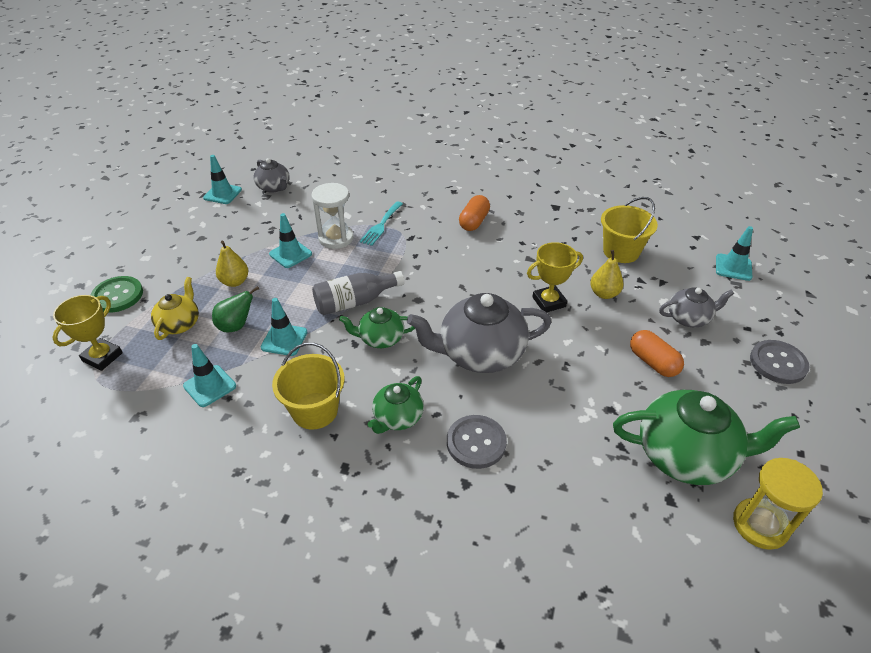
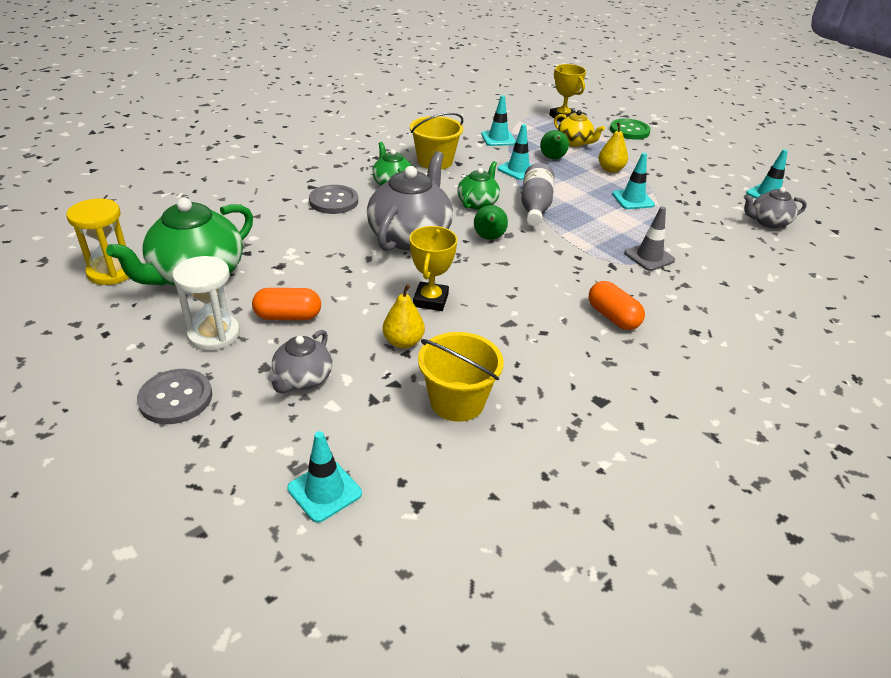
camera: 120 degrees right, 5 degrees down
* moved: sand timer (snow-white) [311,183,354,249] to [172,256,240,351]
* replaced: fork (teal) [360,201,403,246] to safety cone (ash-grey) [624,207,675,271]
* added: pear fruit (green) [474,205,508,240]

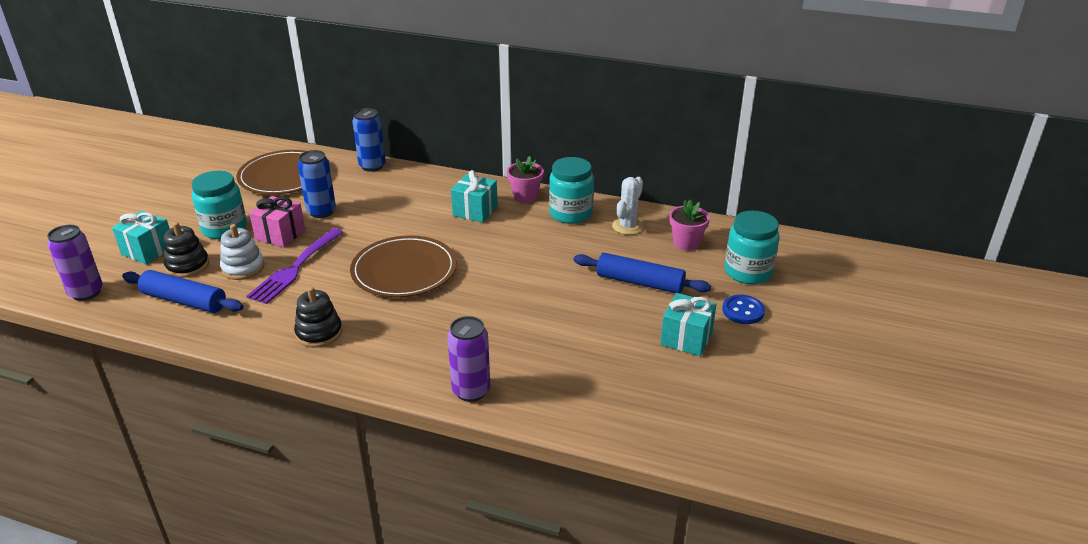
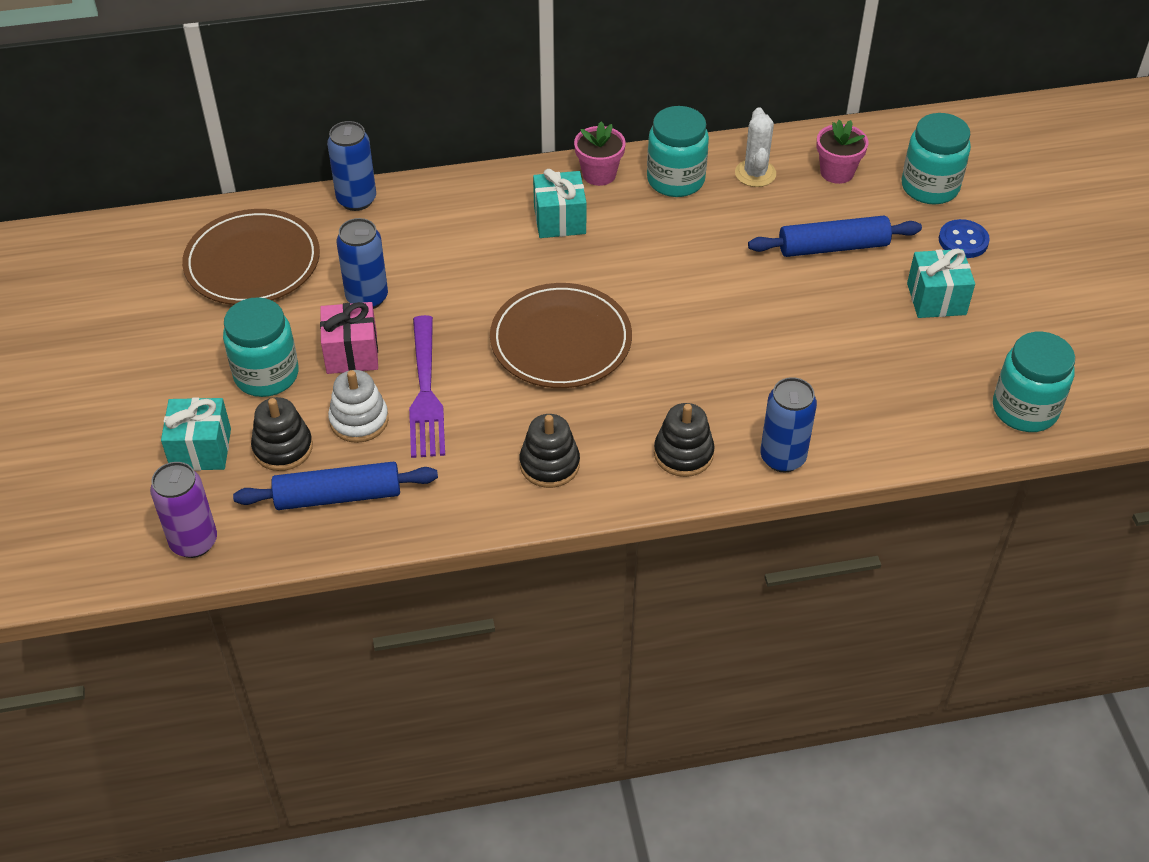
camera: 30 degrees left, 15 degrees up
* recoloured: tin (royal purple) [447,316,490,402] to tin (royal blue) [760,377,817,472]
* added: ring stacker (black) [654,403,715,477]
* added: preserve jar (teal) [993,332,1075,432]

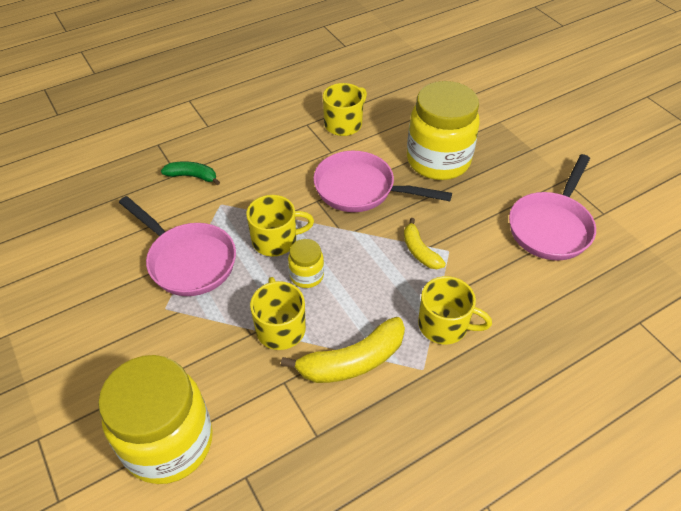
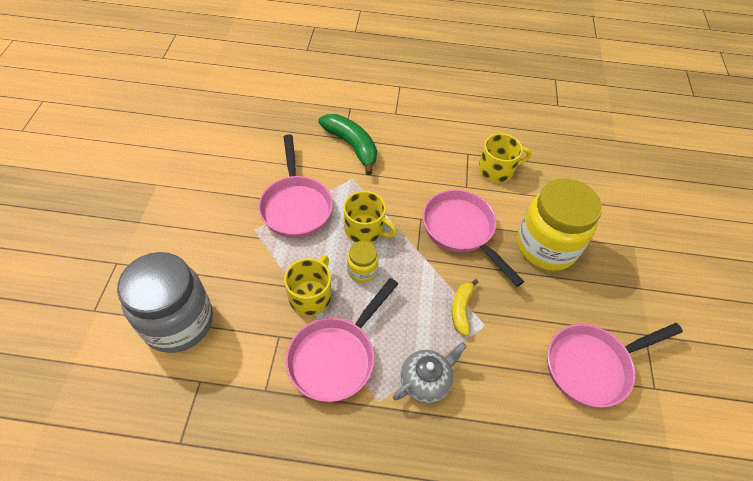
camera: 35 degrees right, 5 degrees up
* recoloured: preserve jar (golden) [98,355,213,484] to preserve jar (ash-grey) [117,252,213,353]
* resized: banana fruit (green) [161,161,220,185] = [318,114,377,175] x1.68
* replaced: banana fruit (golden) [281,317,405,383] to skillet (pink) [286,278,398,402]
* replaced: coffee mug (golden) [418,276,492,344] to teapot (ash-grey) [393,342,467,403]

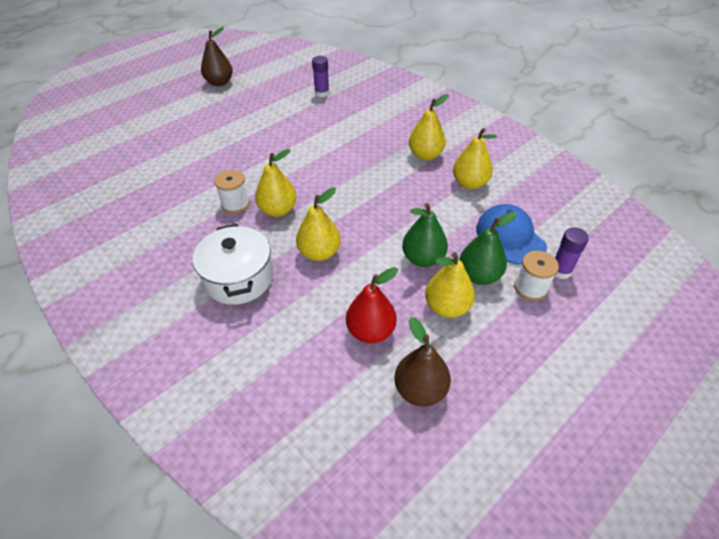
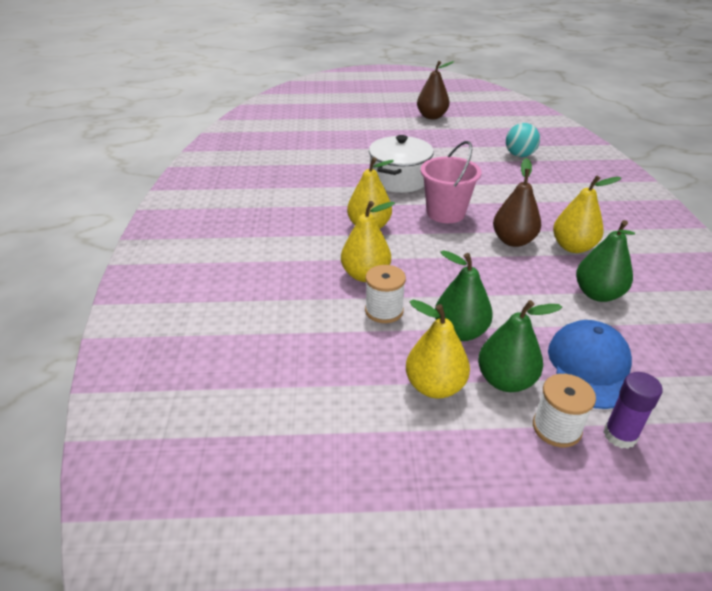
camera: 40 degrees right, 10 degrees down
* moved: stockpot (snow-white) [193,224,273,305] to [369,135,434,193]
* moved: bobbin (snow-white) [214,170,250,214] to [365,265,406,323]
* replaced: glue stick (royal purple) [312,56,330,97] to ball (teal) [506,123,540,157]
* removed: pear fruit (crimson) [346,267,398,343]
* moved: pear fruit (dark brown) [394,317,451,407] to [493,158,541,247]
* recoloured: pear fruit (golden) [453,128,497,189] to pear fruit (green) [576,220,635,302]
* added: bucket (pink) [421,141,482,223]

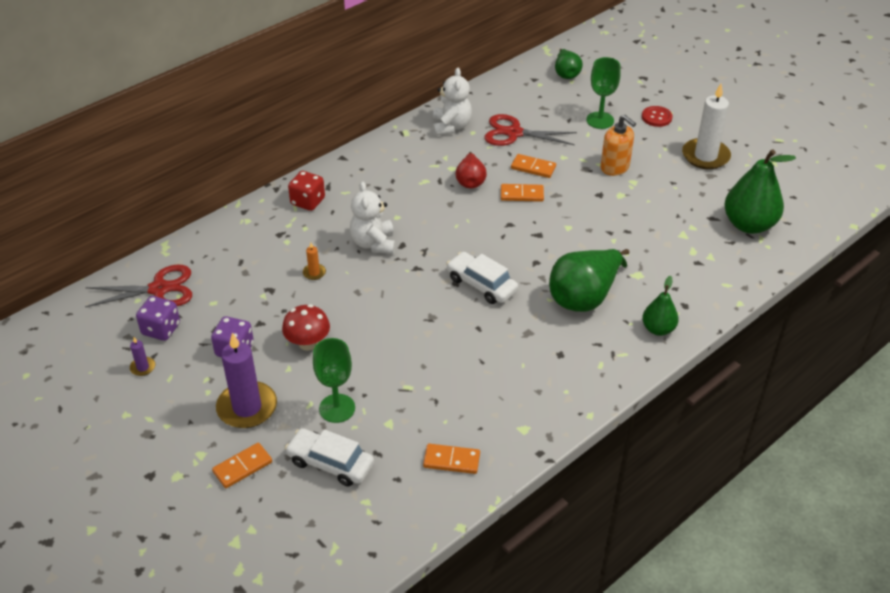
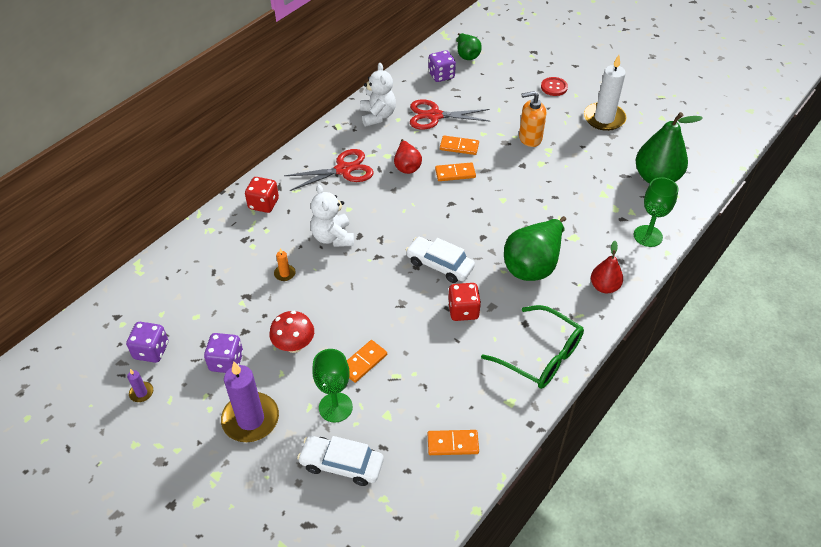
camera: 10 degrees left, 5 degrees up
* moved: pair of scissors (crimson) [85,265,192,307] to [284,149,374,191]
* moved: domino piece (orange-coloured) [212,442,272,488] to [347,340,387,383]
* moved: wine glass (green) [586,57,621,129] to [634,177,679,247]
* turned: pump bottle (orange-coloured) [600,115,636,176] = [519,91,546,147] 135 degrees clockwise
* recoloured: pear fruit (green) [642,276,679,336] to pear fruit (crimson) [591,241,623,293]
* added: game die (royal purple) [428,50,456,82]
* added: game die (crimson) [448,283,481,321]
* added: eyeglasses (green) [481,305,584,389]

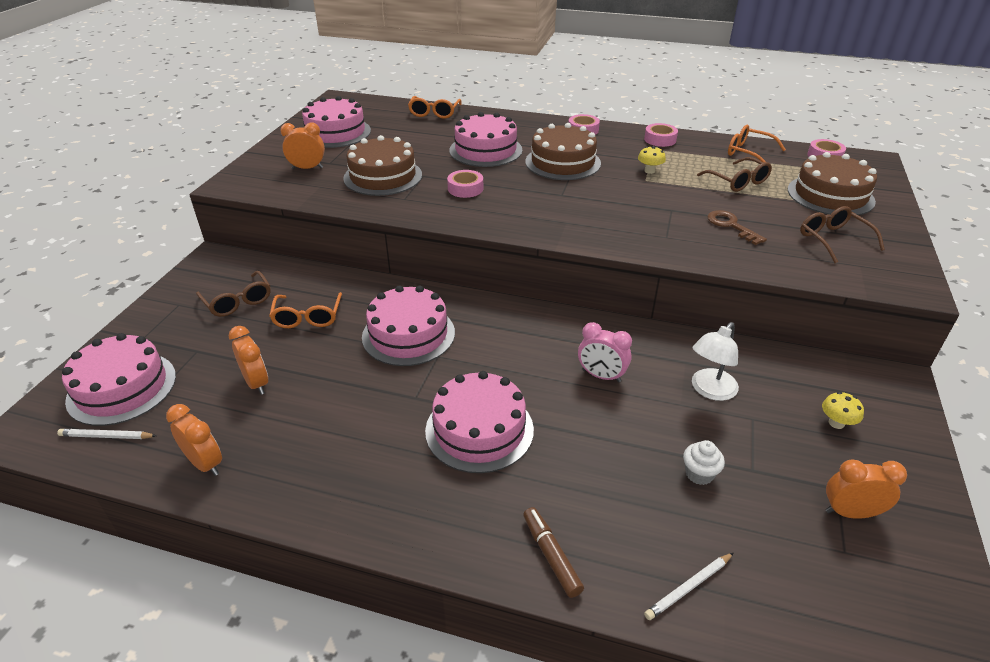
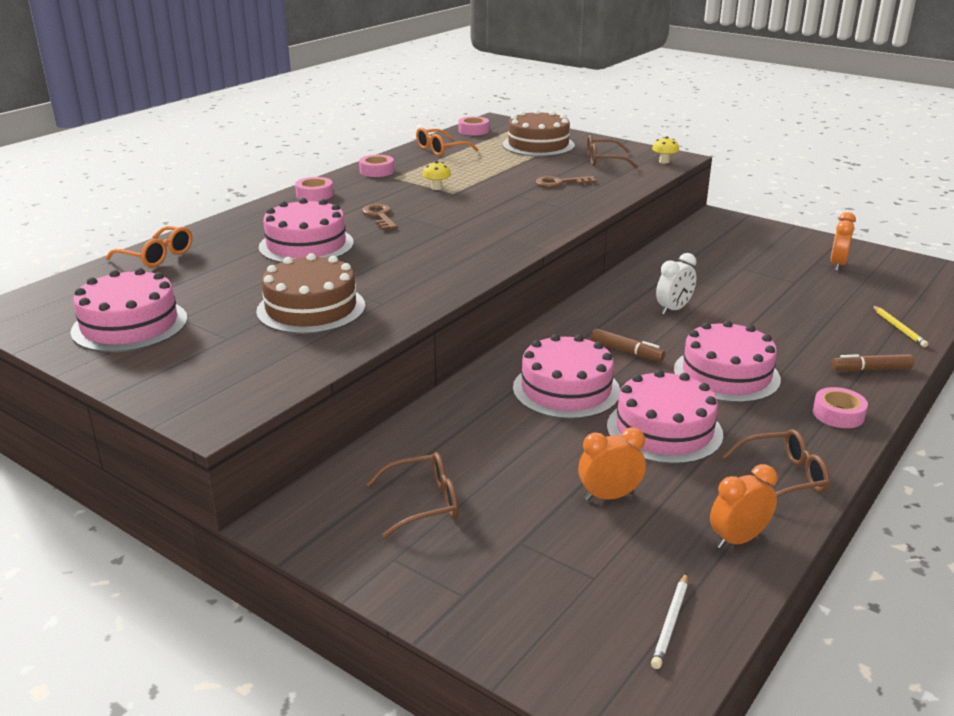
camera: 70 degrees left, 10 degrees down
* moved: gateau (pink) [62,333,176,426] to [607,370,723,464]
* removed: eyeglasses (orange-coloured) [269,292,342,328]
* removed: clock (orange-coloured) [280,122,325,169]
* moved: roll of tape (pink) [447,170,483,198] to [813,387,868,428]
* replaced: gateau (dark brown) [525,123,601,180] to key (dark brown) [362,204,397,230]
* recoloured: clock (pink) [578,322,632,382] to clock (snow-white) [656,253,697,315]
* recoloured: lead pencil (snow-white) [644,553,733,620] to lead pencil (golden) [872,305,928,347]
* removed: cupcake (snow-white) [683,440,725,485]
* removed: desk lamp (snow-white) [692,322,739,401]
* moved: eyeglasses (dark brown) [697,157,772,192] to [722,429,830,497]
* moved: mushroom (golden) [822,392,864,429] to [652,136,679,164]
* added: marker (dark brown) [591,329,665,362]

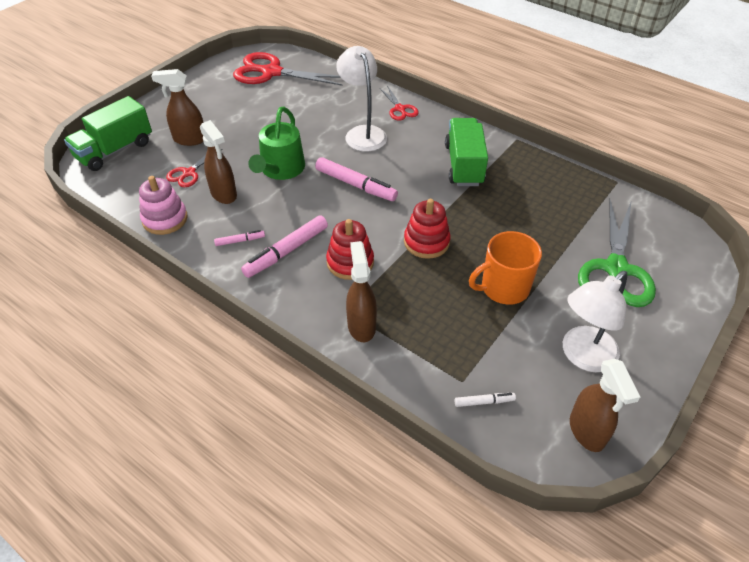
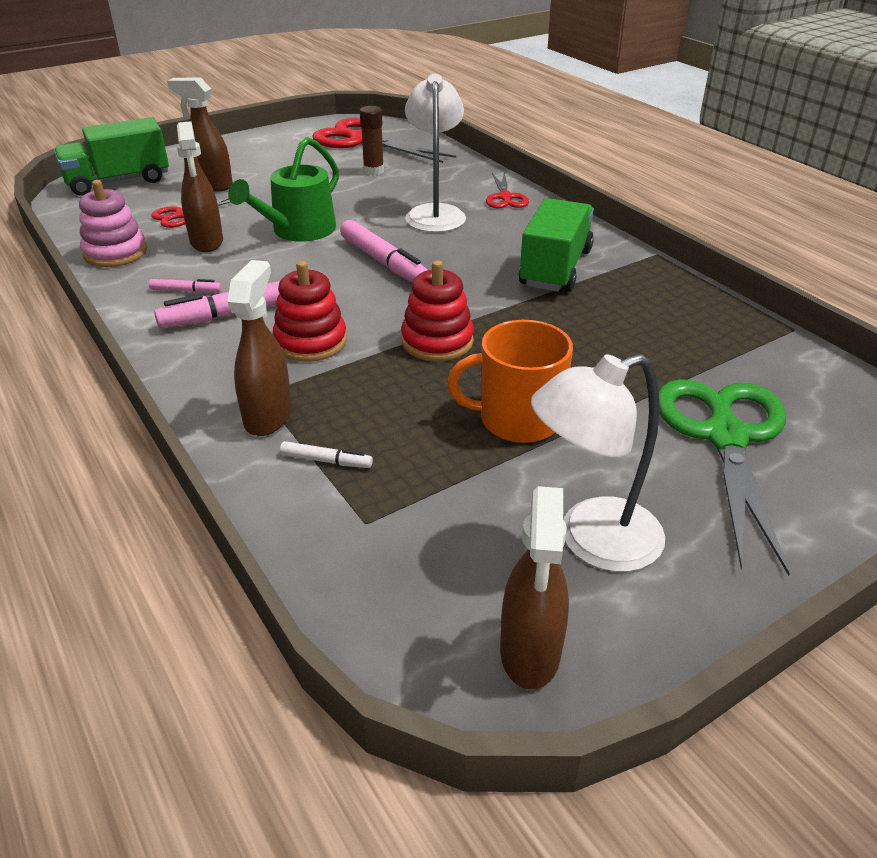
camera: 20 degrees right, 10 degrees down
* moved: marker (snow-white) [455,393,516,407] to [280,441,373,468]
* turned: pair of scissors (green) [578,200,656,307] = [659,379,790,576] 150 degrees clockwise
* added: glue stick (dark brown) [360,106,384,175]

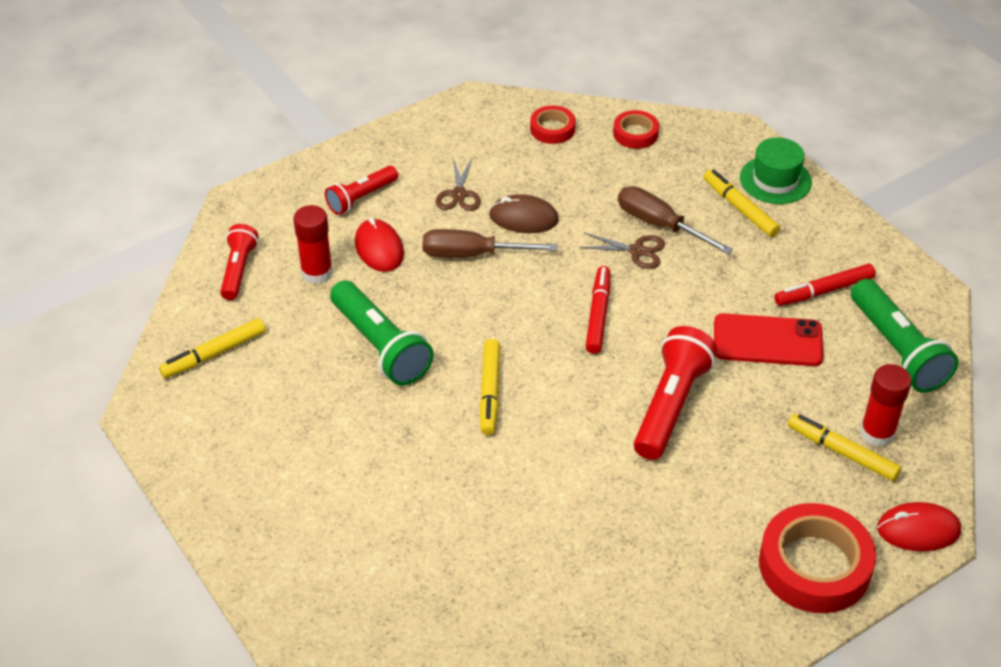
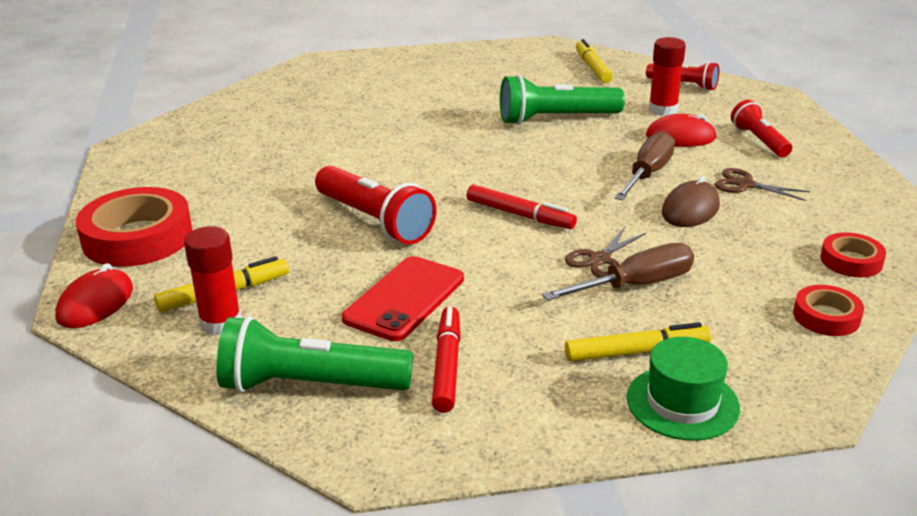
camera: 115 degrees right, 15 degrees down
* removed: marker (golden) [480,339,500,435]

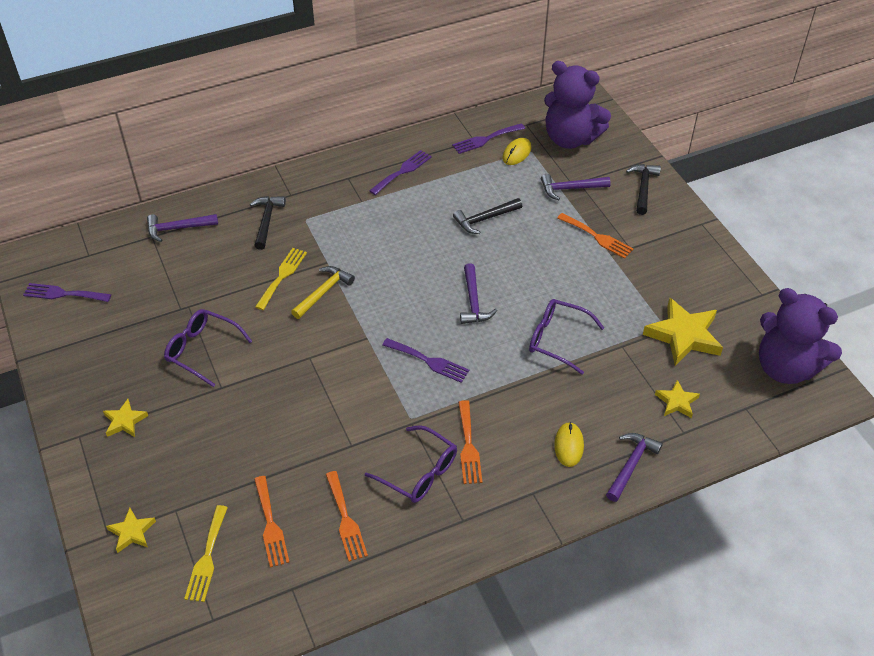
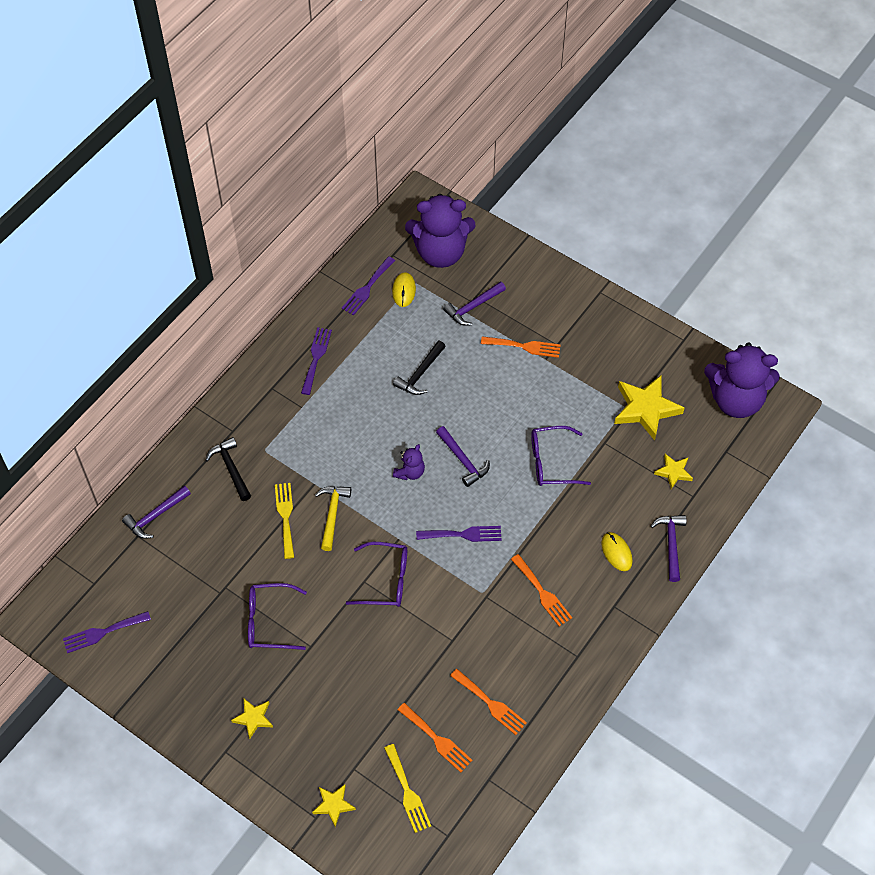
camera: 30 degrees left, 10 degrees up
* moved: eyeglasses (royal purple) [365,425,457,503] to [346,542,407,607]
* removed: hammer (black) [626,164,661,215]
* added: stuffed bear (royal purple) [393,444,425,480]

